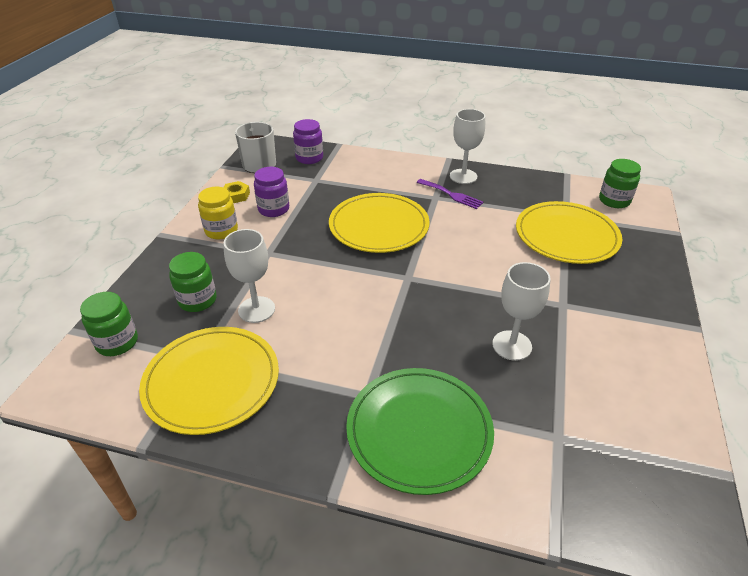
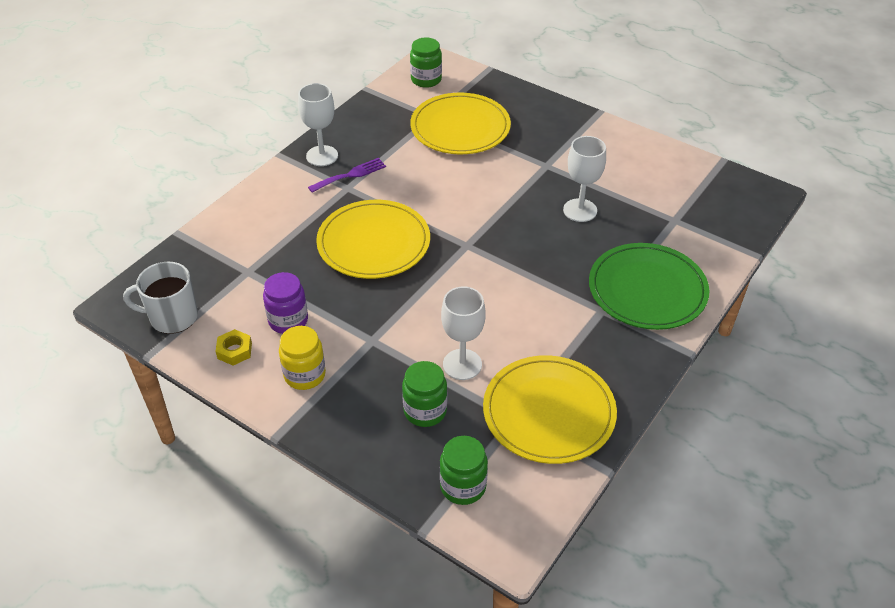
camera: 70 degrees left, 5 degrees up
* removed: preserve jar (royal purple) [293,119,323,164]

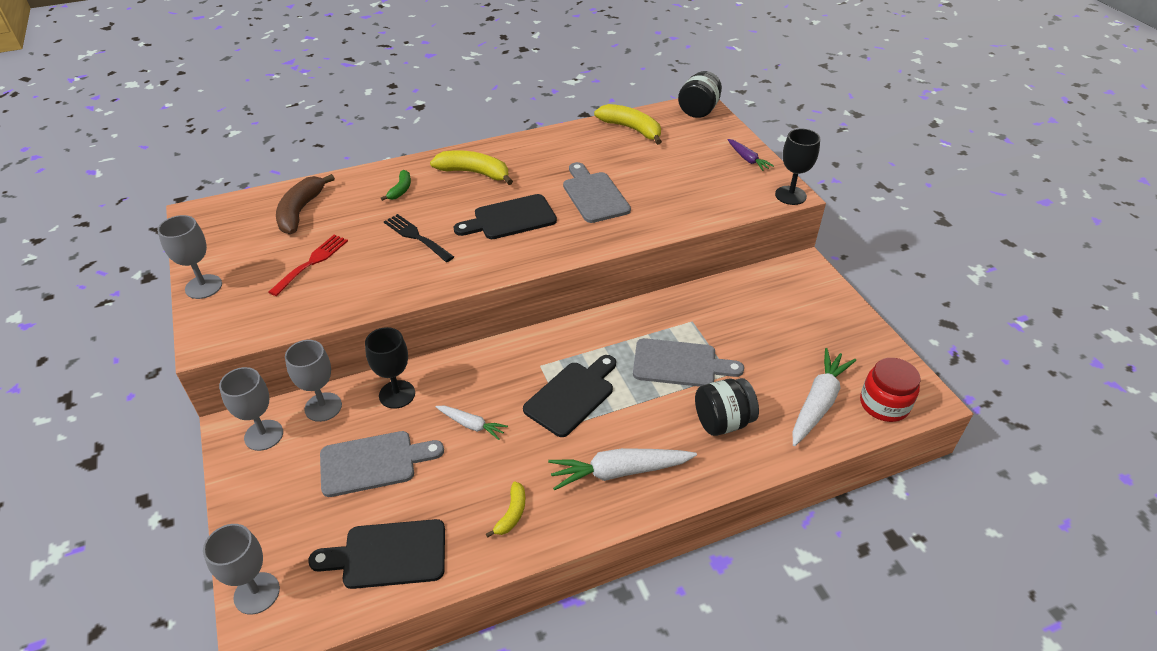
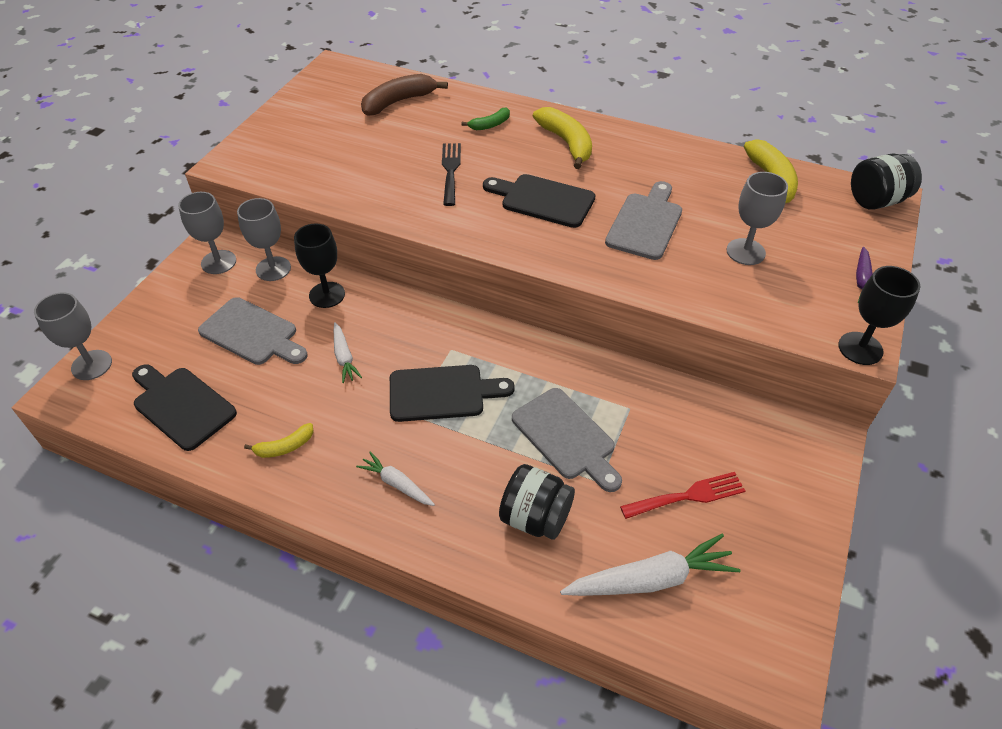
camera: 45 degrees right, 5 degrees up
* moved: wine glass (ash-grey) [157,215,222,299] to [726,172,788,265]
* moved: fork (crimson) [269,235,348,296] to [620,472,745,519]
* resized: toy carrot (snow-white) [548,448,697,490] = [356,452,435,506] x0.56
* removed: preserve jar (crimson) [860,358,920,422]

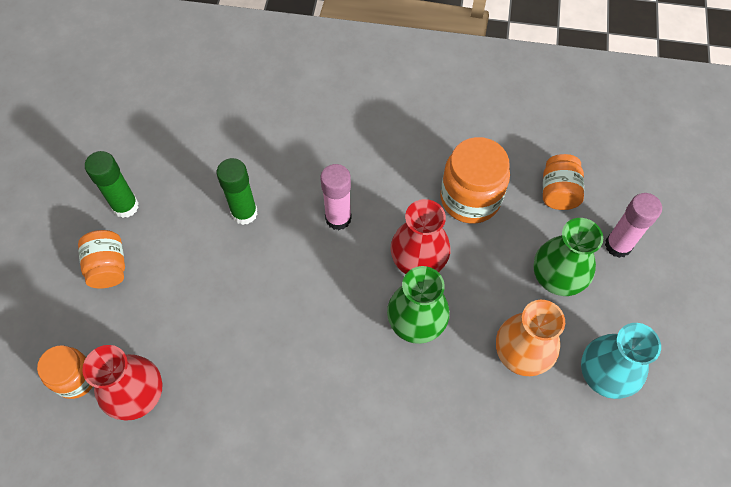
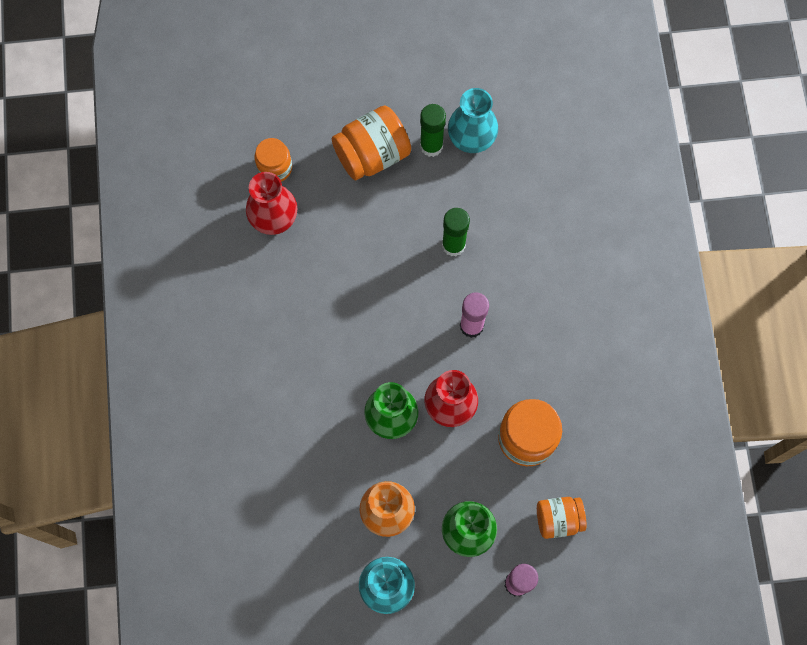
camera: 75 degrees right, 10 degrees up
* resized: preserve jar (orange-coloured) [78,230,125,288] = [332,106,411,180] x1.59
* added: flower vase (teal) [448,88,498,153]

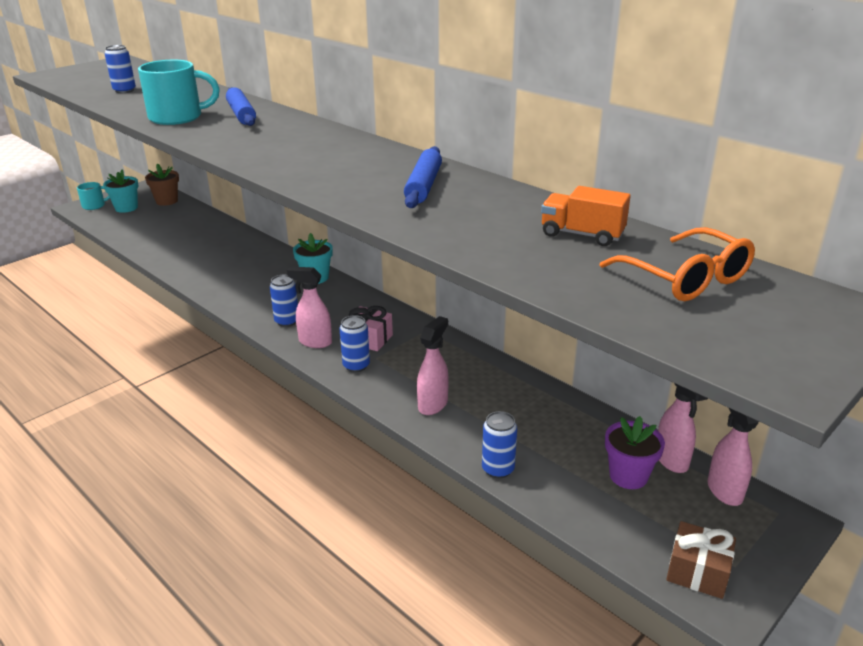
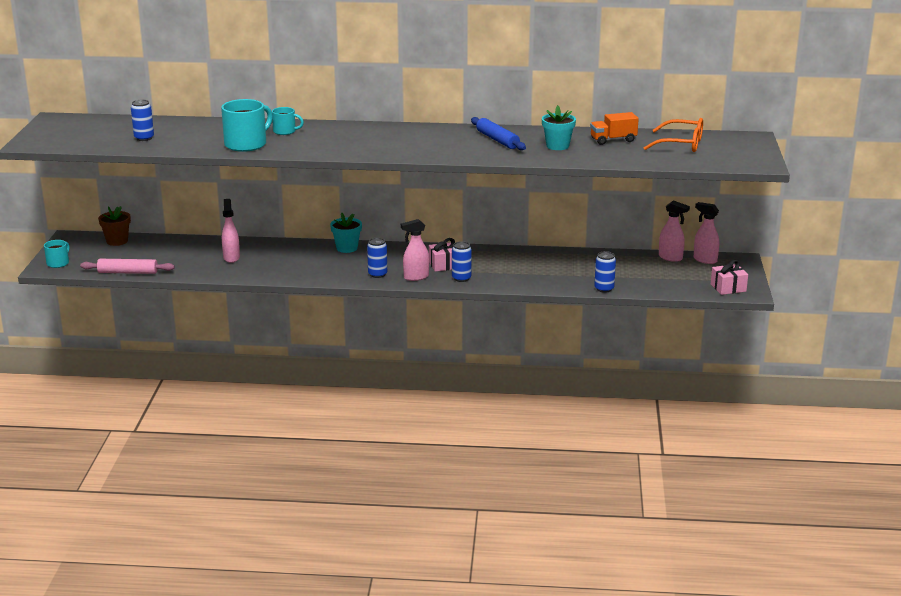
camera: 40 degrees left, 5 degrees down
* moved: potted plant (teal) [103,170,138,213] to [542,105,576,150]
* replaced: dough roller (royal blue) [226,87,256,126] to coffee mug (teal) [272,107,304,135]
* moved: sprayer (pink) [417,316,449,415] to [222,199,240,263]
* removed: potted plant (royal purple) [605,416,665,489]
* recoloured: present (dark brown) [666,521,736,599] to present (pink) [711,260,748,295]
* added: dough roller (pink) [80,259,174,274]

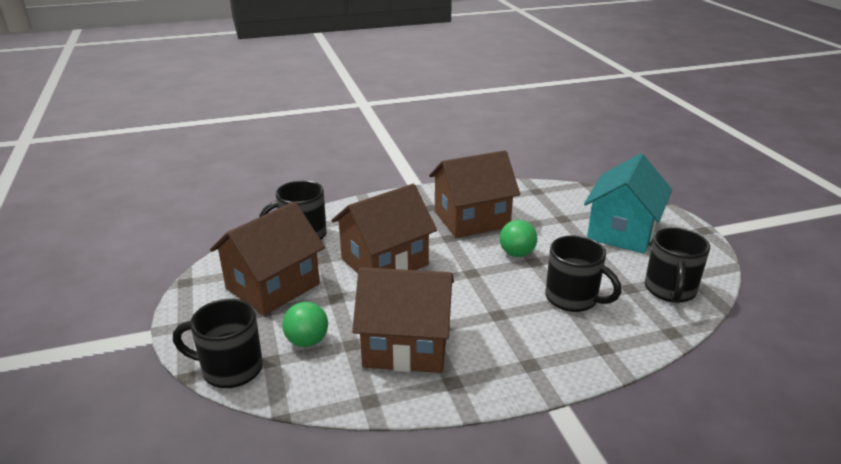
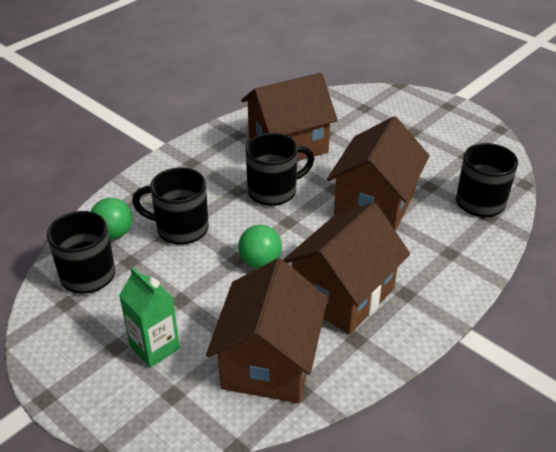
camera: 150 degrees right, 10 degrees up
* moved: coffee mug (black) [173,299,263,388] to [245,133,315,206]
* moved: toy house (dark brown) [210,201,325,316] to [206,258,328,403]
* moved: ball (green) [282,302,328,347] to [91,198,132,239]
* replaced: toy house (teal) [584,153,672,254] to juice carton (green) [119,267,180,368]

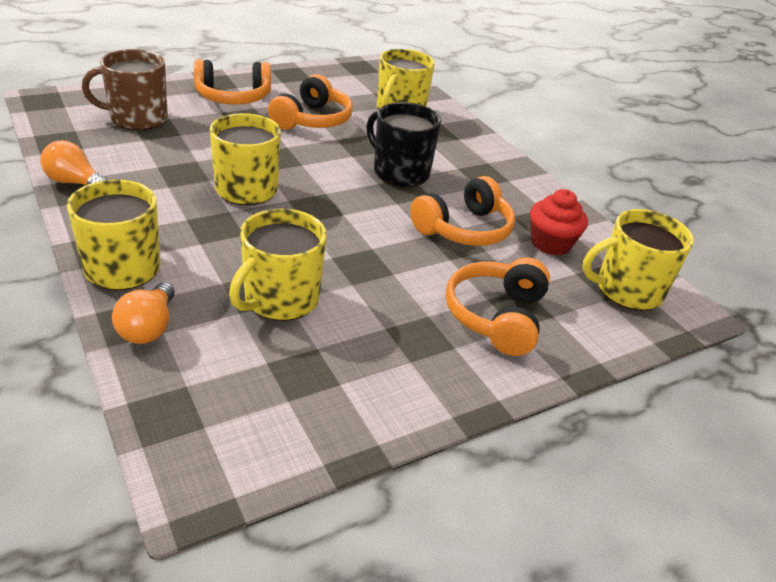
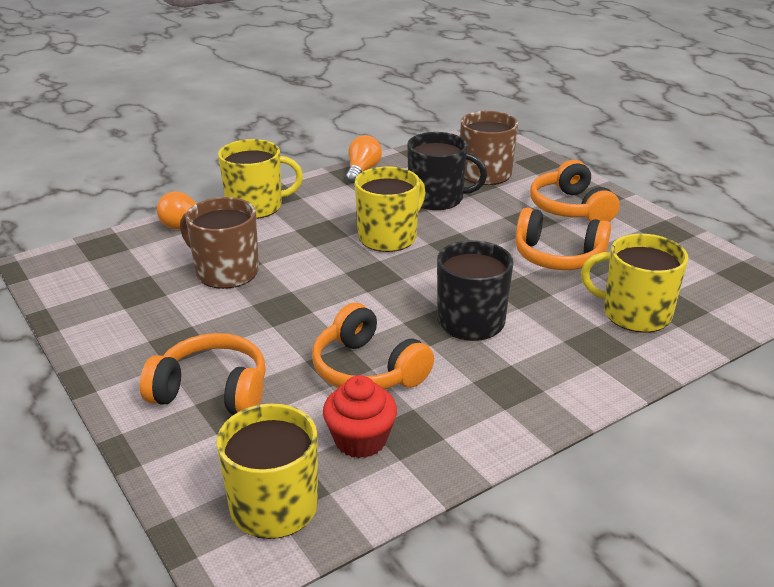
camera: 90 degrees right, 5 degrees down
* recoloured: coffee mug (golden) [229,209,327,321] to coffee mug (dark brown) [180,197,259,289]
* added: coffee mug (black) [407,132,487,210]

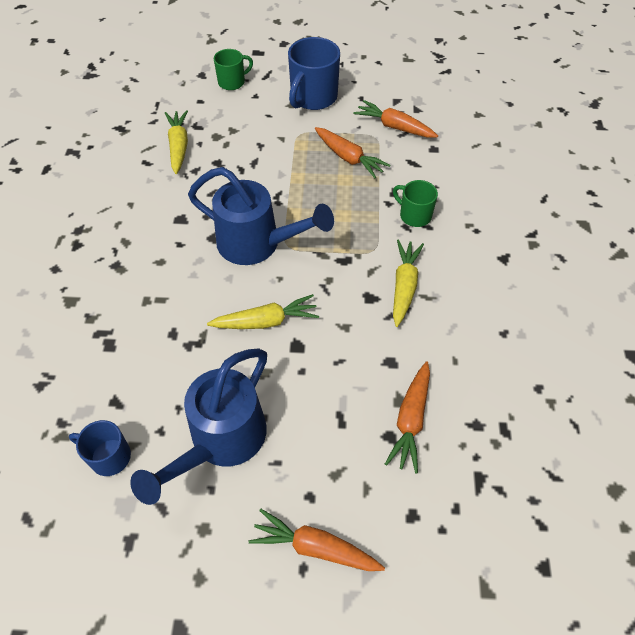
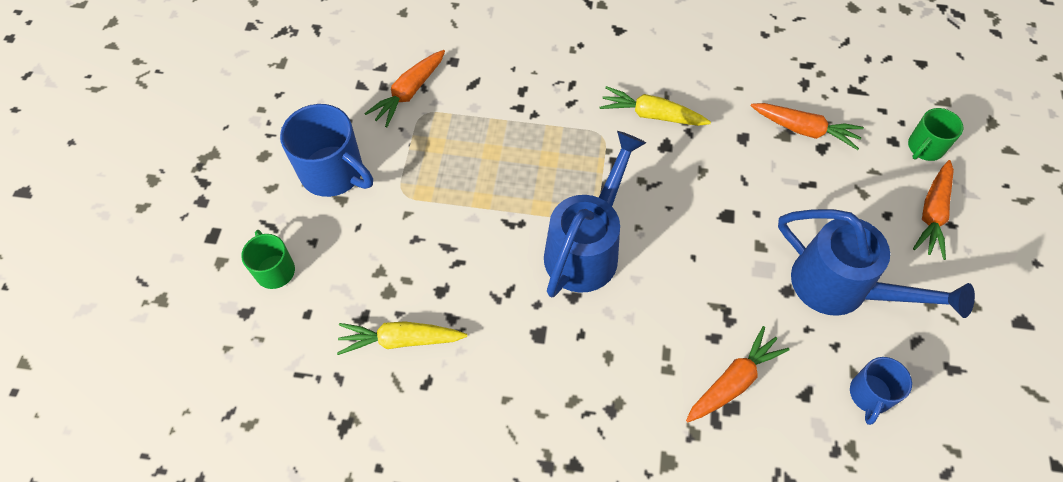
camera: 85 degrees left, 5 degrees up
* removed: toy carrot (golden) [207,294,319,329]
* moved: toy carrot (orange-coloured) [315,127,390,178] to [686,326,790,422]
* moved: coffee mug (green) [393,180,438,227] to [908,108,963,161]

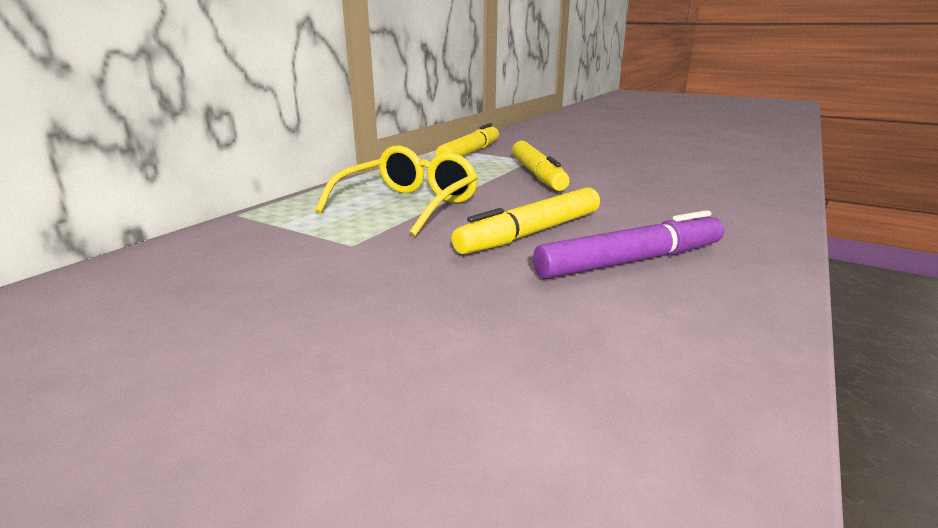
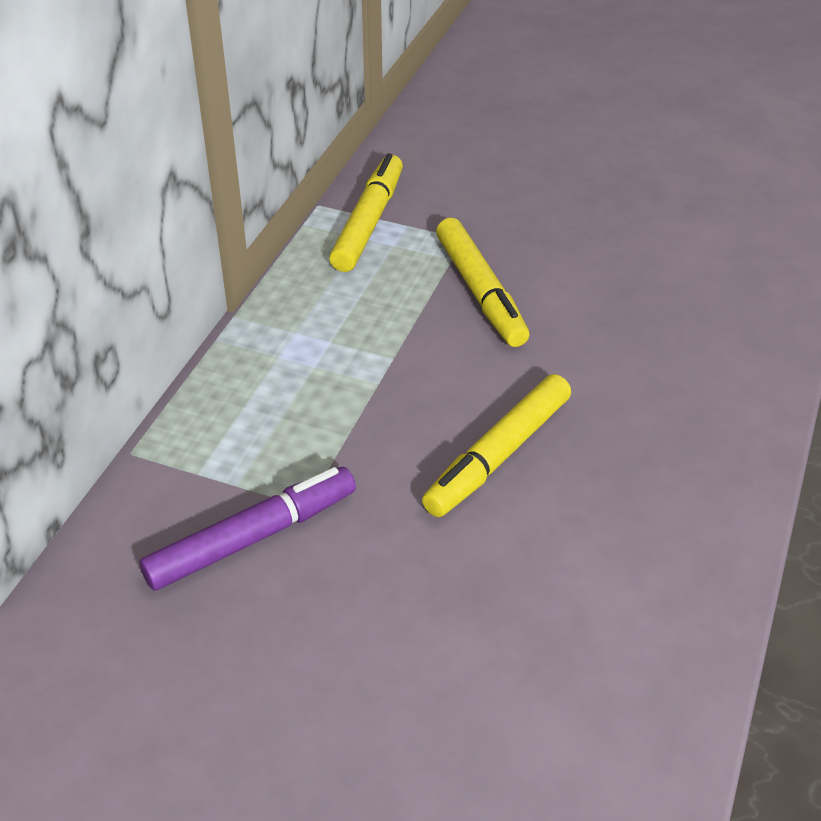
camera: 10 degrees left, 20 degrees up
* removed: eyeglasses (golden) [315,146,478,236]
* moved: marker (royal purple) [533,210,724,279] to [139,467,356,591]

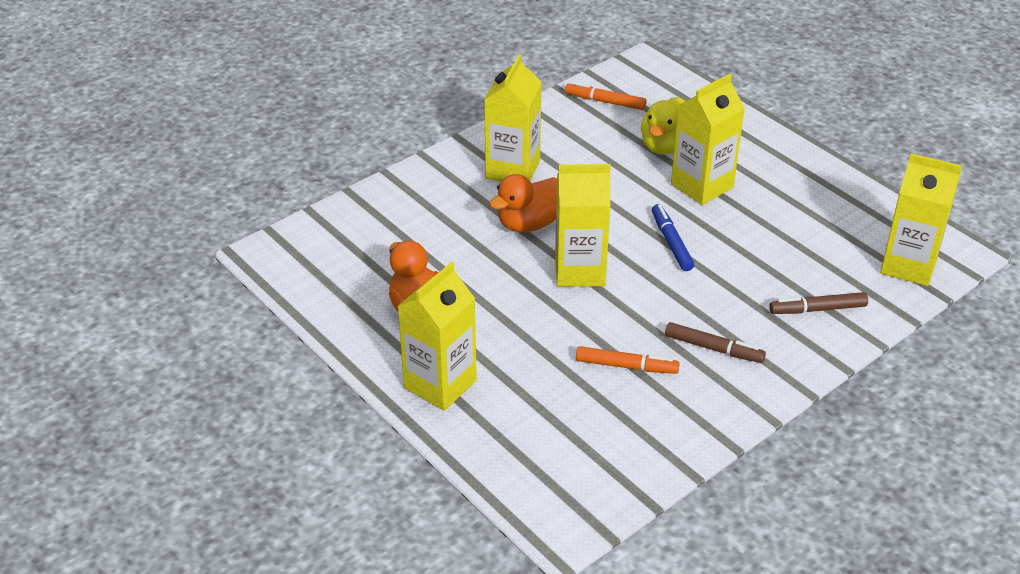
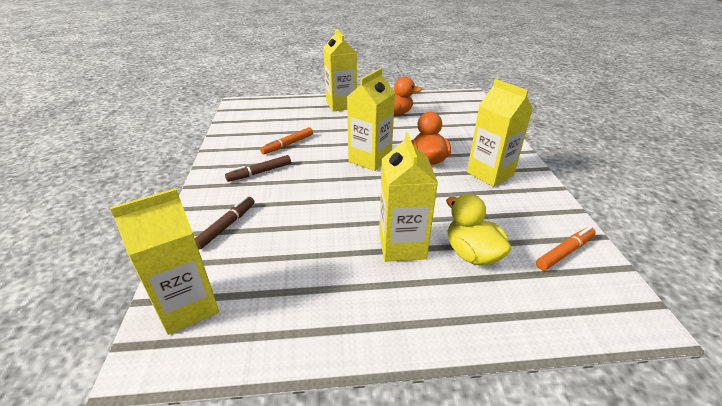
camera: 125 degrees right, 5 degrees down
* removed: marker (royal blue) [652,204,694,271]

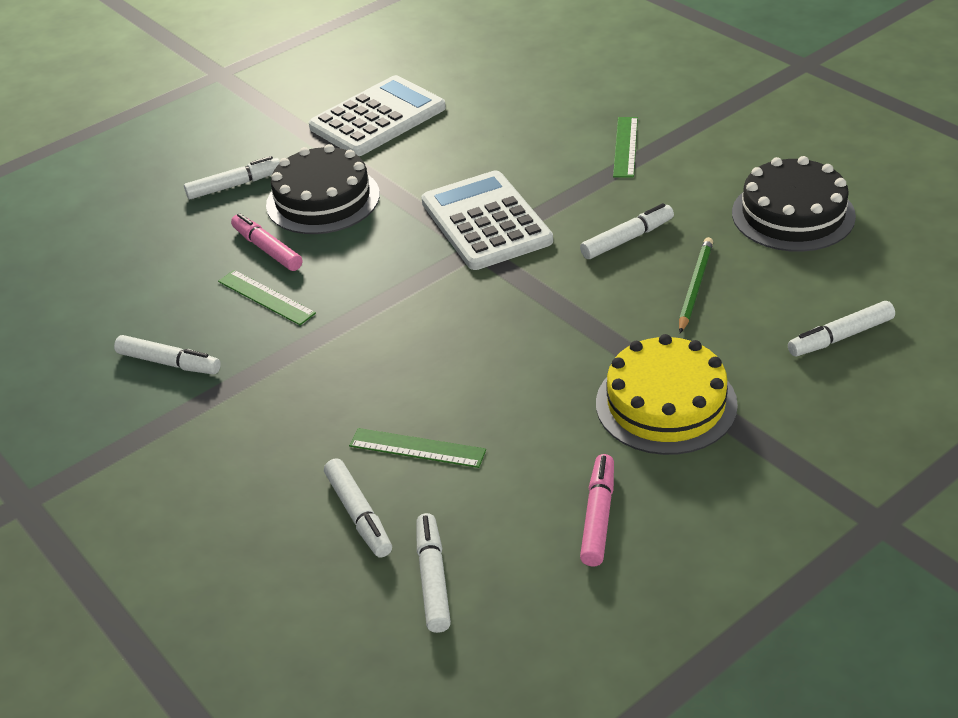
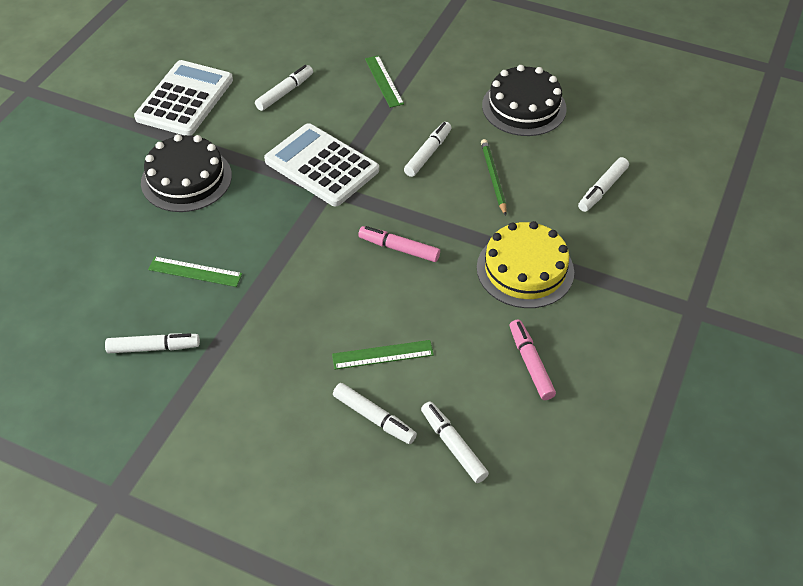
camera: 30 degrees left, 10 degrees up
* moved: marker (snow-white) [184,156,280,199] to [255,65,313,111]
* moved: marker (pink) [231,213,302,271] to [358,226,440,262]

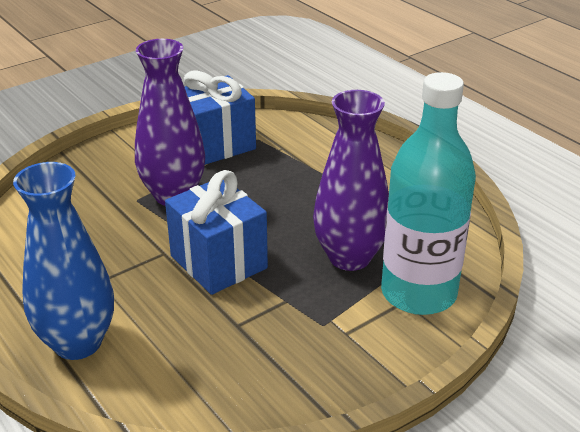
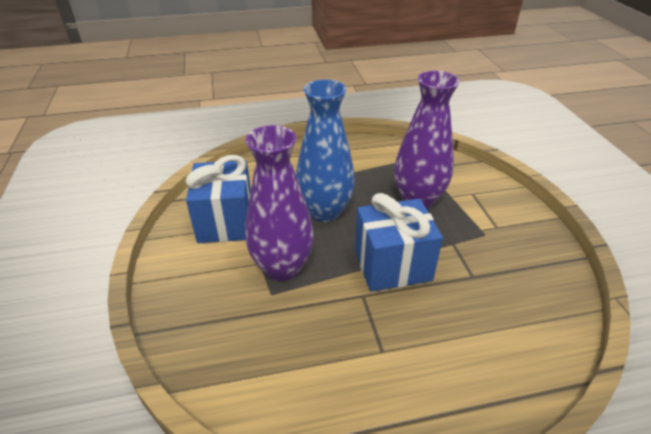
camera: 65 degrees left, 5 degrees up
* moved: flower vase (royal blue) [13,162,114,360] to [296,80,355,222]
* removed: flask (teal) [381,72,476,315]

